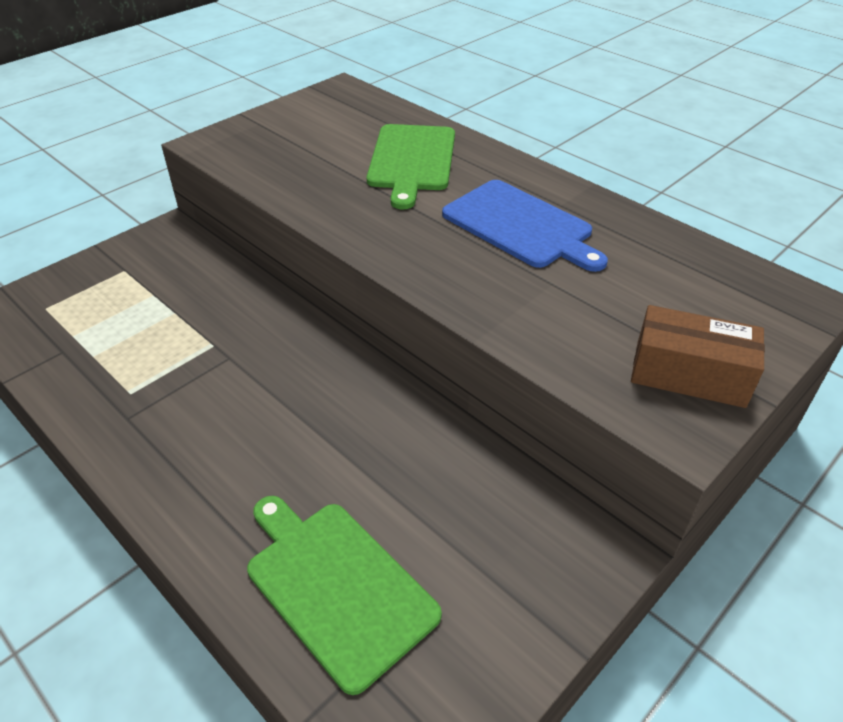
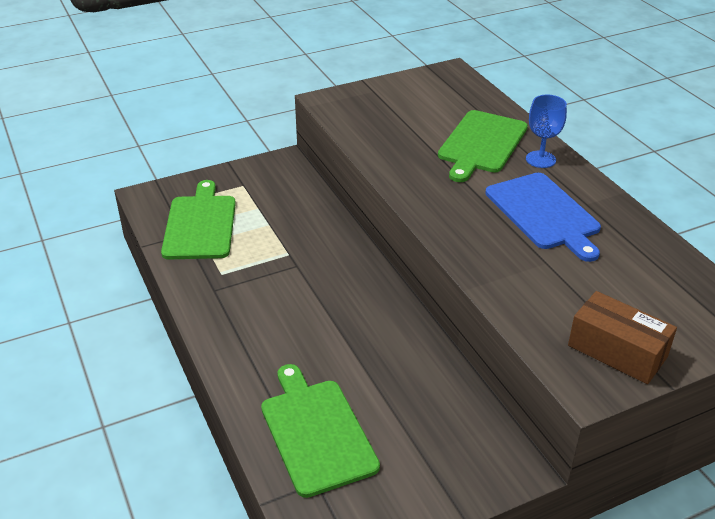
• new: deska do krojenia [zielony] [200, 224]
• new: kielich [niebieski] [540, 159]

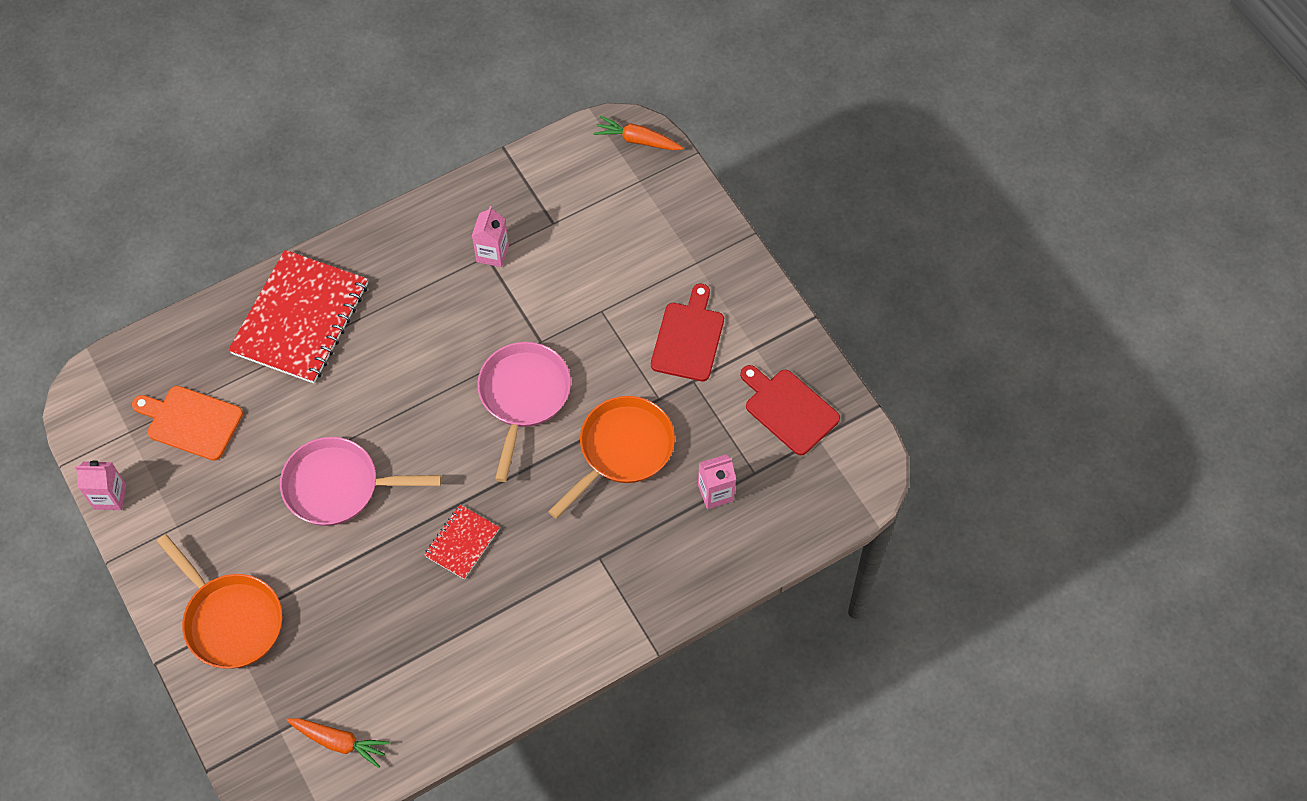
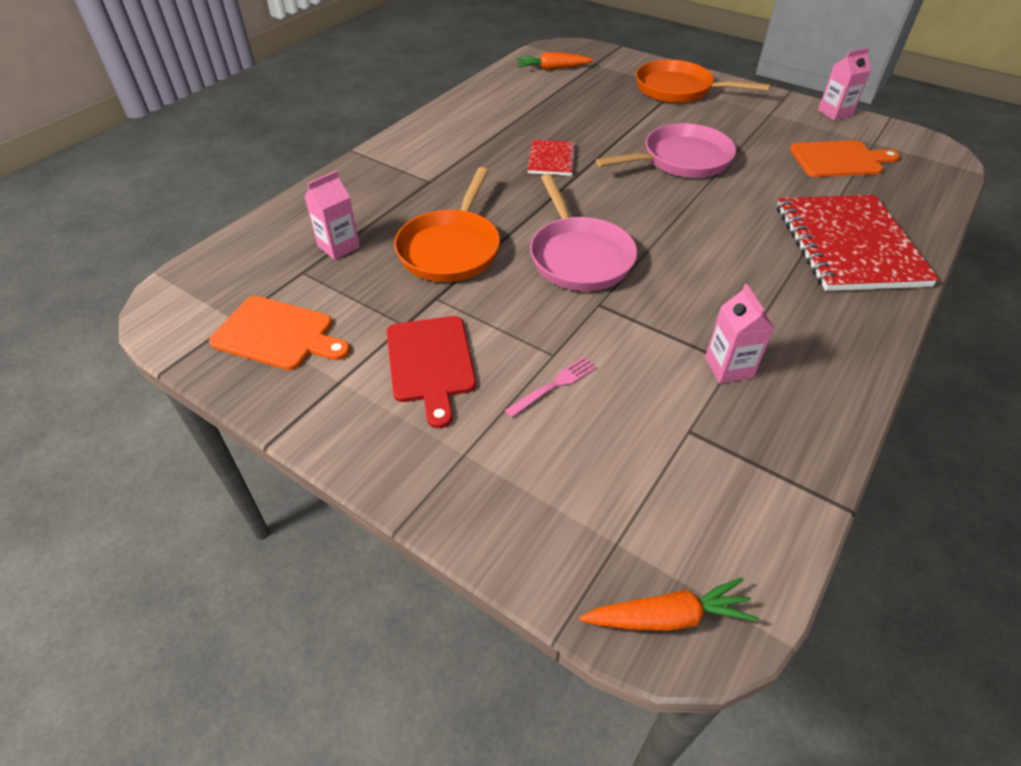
• repainted: deska do krojenia [czerwony] [789, 409] to deska do krojenia [pomarańczowy] [277, 334]
• new: widelec [różowy] [554, 385]

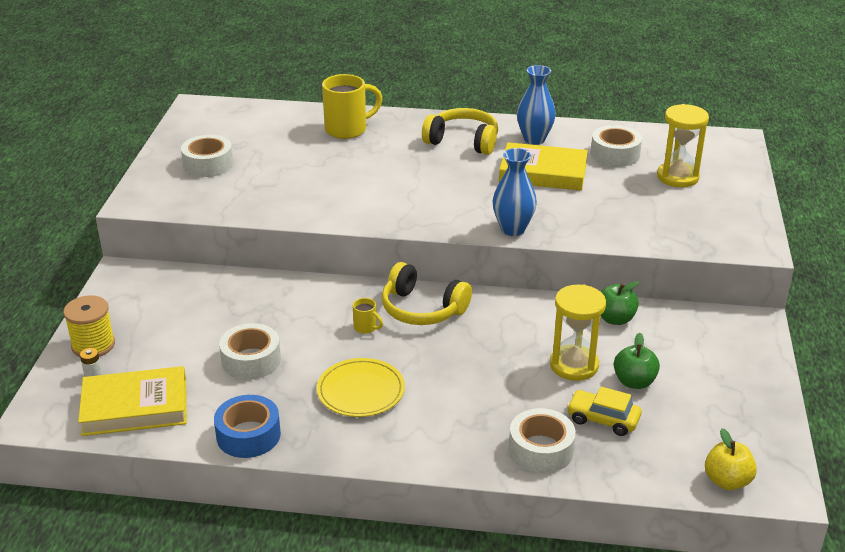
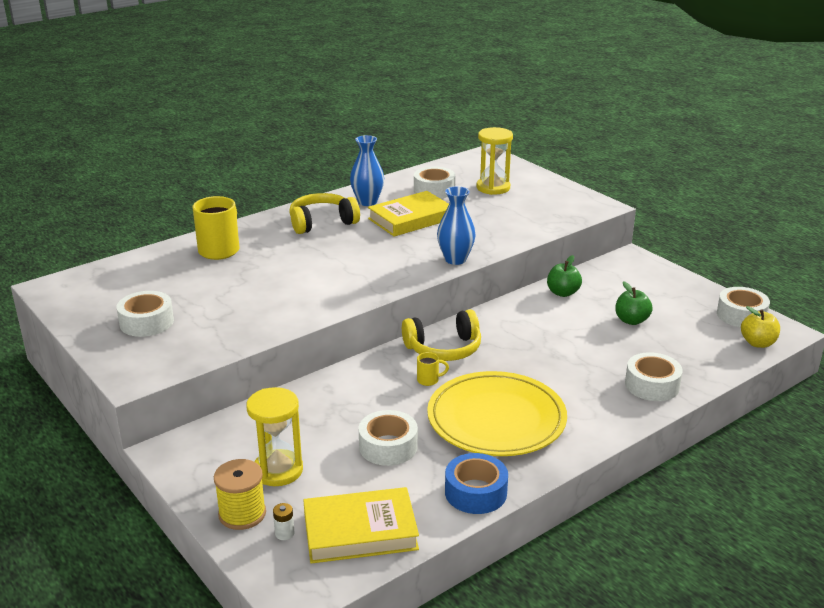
• shifted: klepsydra [żółty] [574, 365] to [278, 470]
• rotated: książka [żółty] [135, 407] = [360, 531] 45 degrees clockwise
• scaled: talerz [żółty] [361, 391] = [496, 419] x1.70
• new: taśma klejąca [biały] [741, 315]
• gone: samochód [żółty] [603, 419]

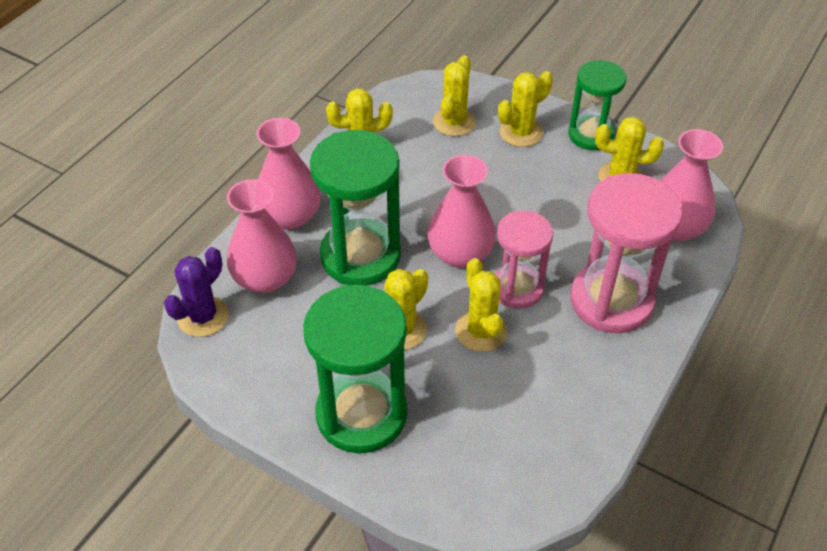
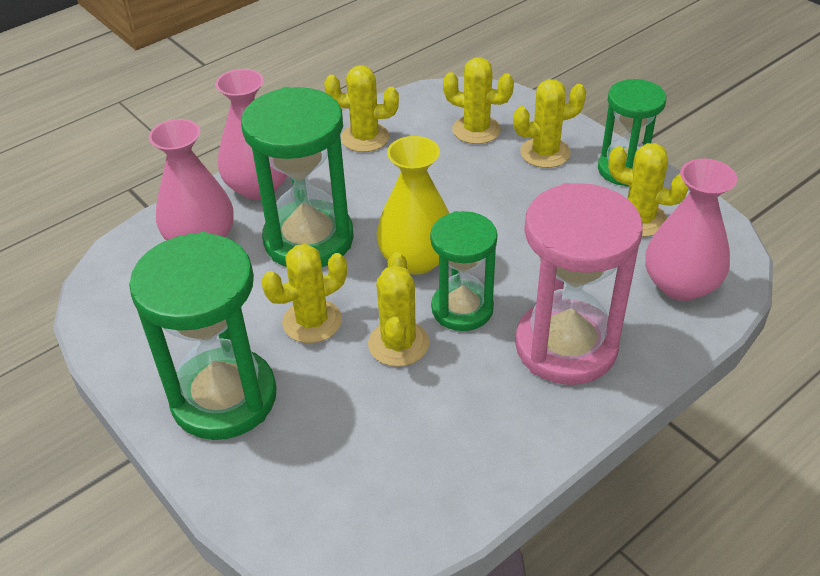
• repainted: wazon [różowy] [460, 253] to wazon [żółty] [416, 259]
• repainted: klepsydra [różowy] [517, 288] to klepsydra [zielony] [462, 309]
• rotated: kaktus [żółty] [454, 122] = [476, 130] 75 degrees clockwise
• gone: kaktus [fioletowy] [203, 317]

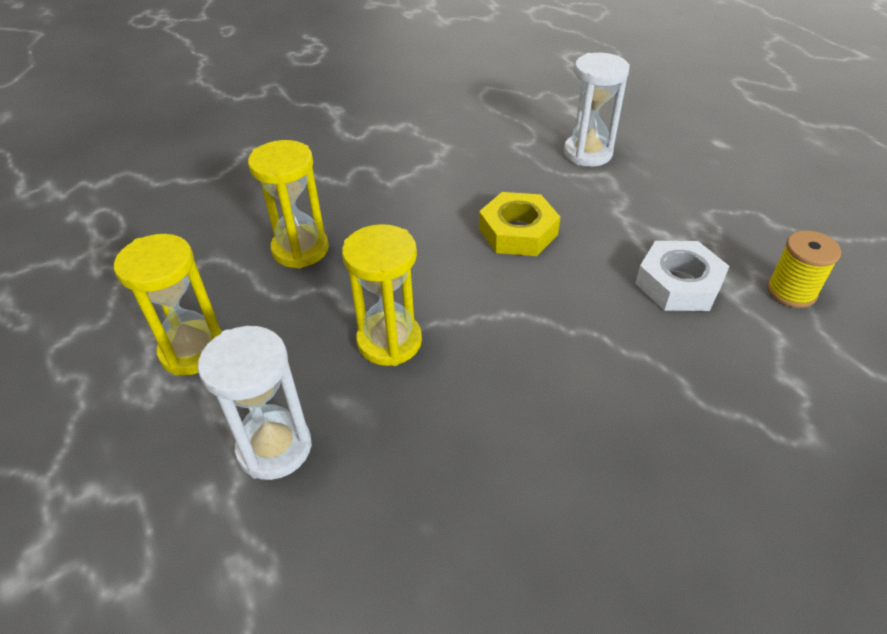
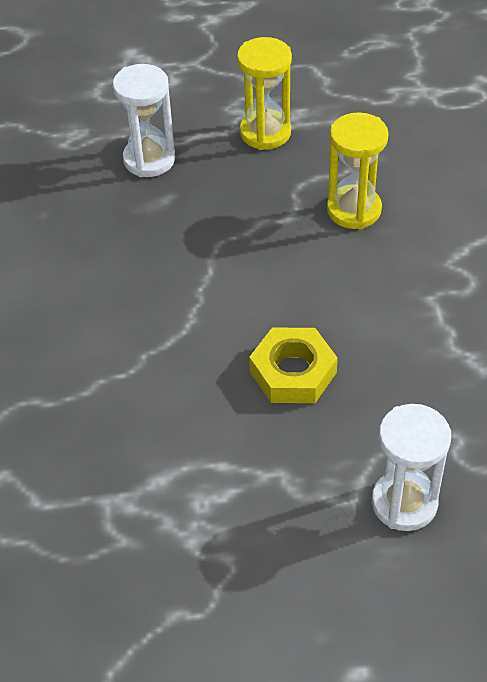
• gone: klepsydra [żółty] [389, 341]
• gone: nakrętka [biały] [678, 283]
• gone: szpulka [żółty] [791, 291]

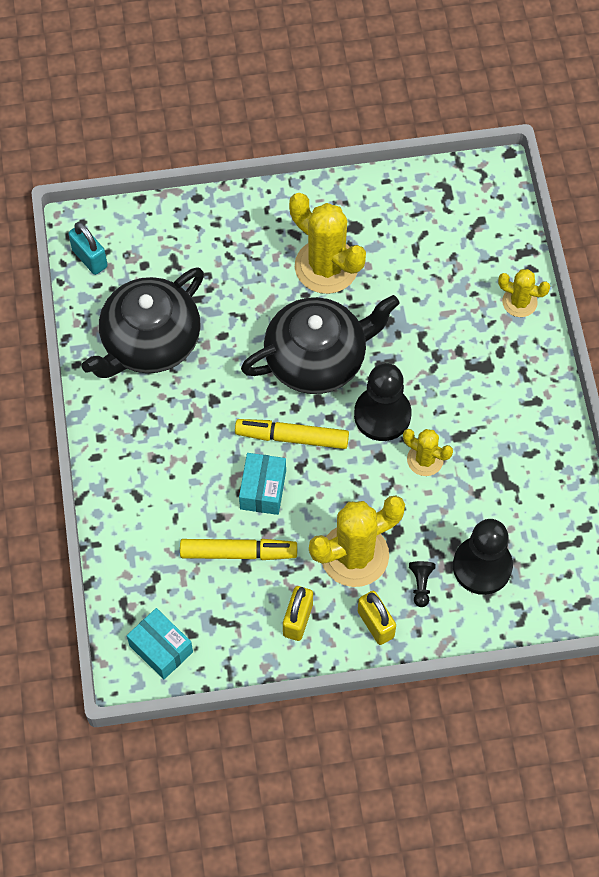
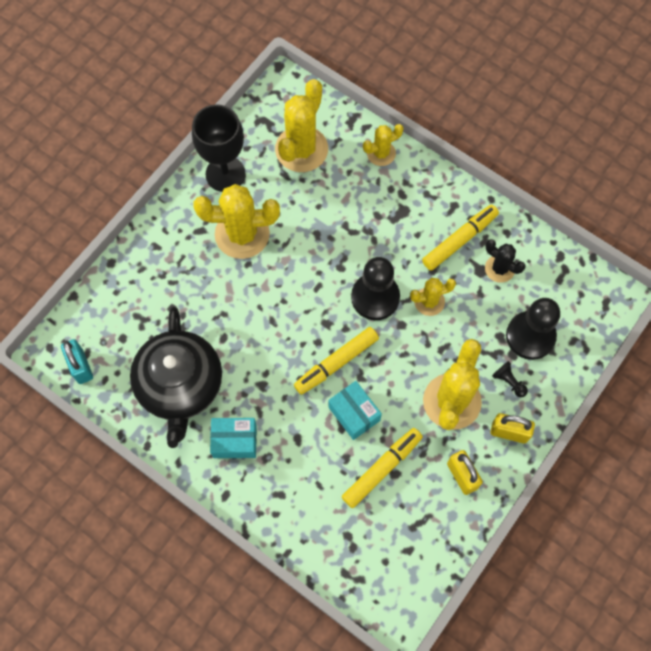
• rotated: kłódka [turkusowy] [89, 258] = [80, 366] 60 degrees clockwise
• new: kielich [czarny] [225, 174]
• shifted: pudełko [turkusowy] [161, 649] to [235, 441]
• new: kaktus [żółty] [301, 149]
• new: flamaster [żółty] [459, 240]
• new: kaktus [czarny] [499, 269]
• gone: imbryk [czarny] [317, 358]

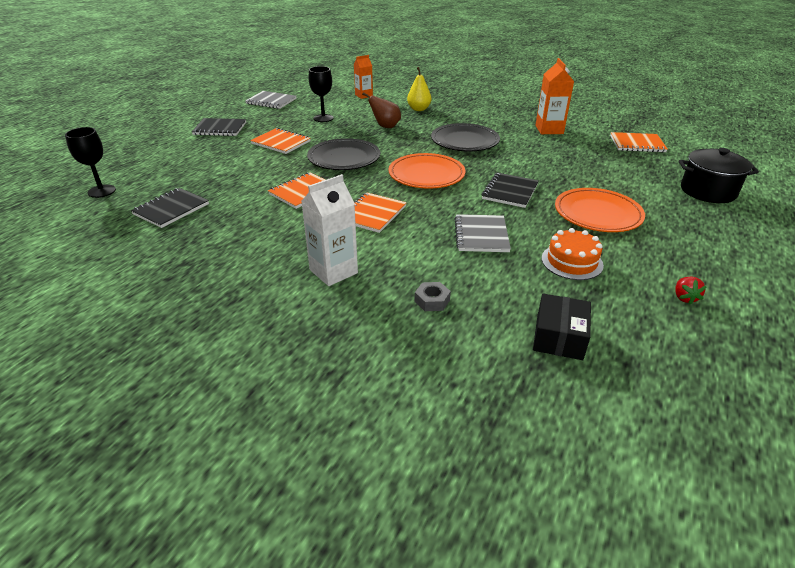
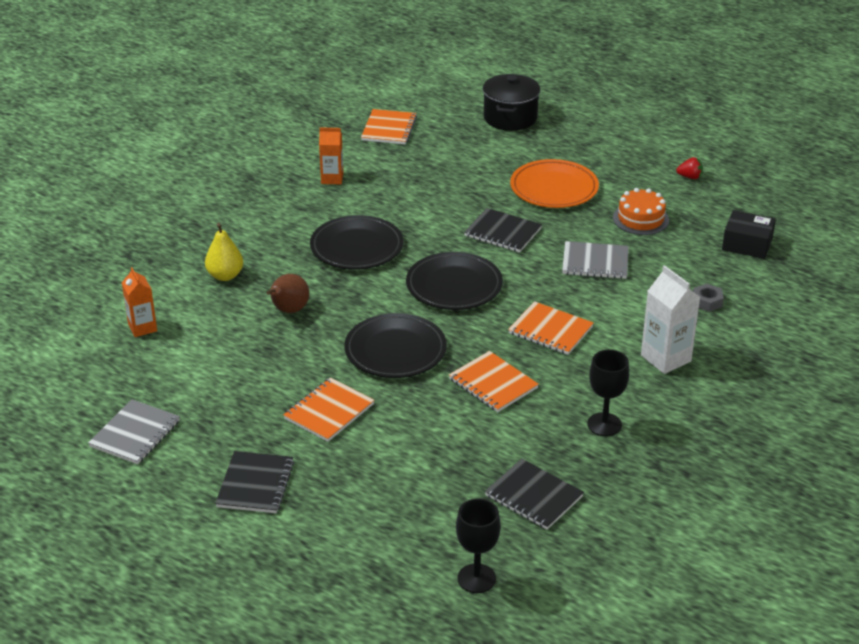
• scaled: karton mleka [pomarańczowy] [549, 129] = [332, 178] x0.67
• repainted: talerz [pomarańczowy] [426, 175] to talerz [czarny] [454, 285]
• shifted: kielich [czarny] [323, 118] to [604, 424]

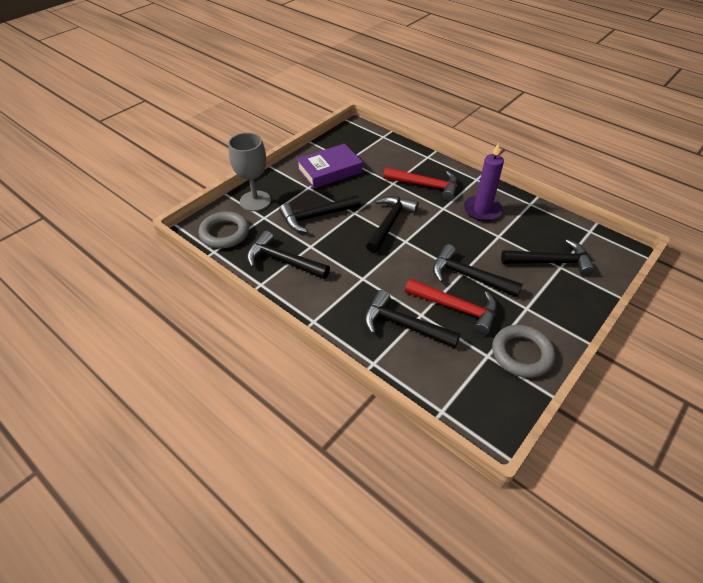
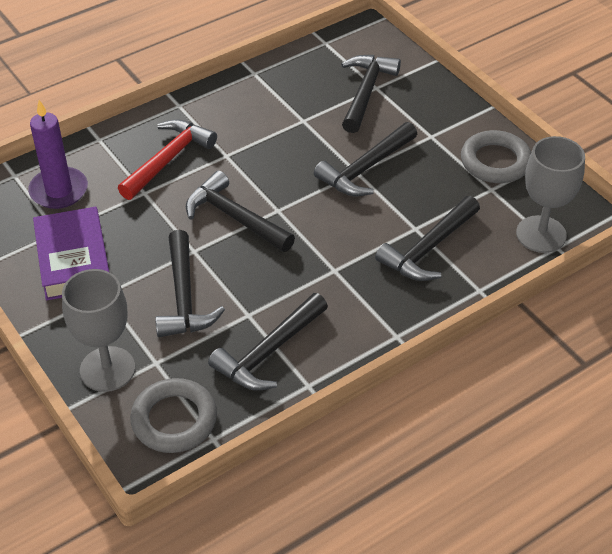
• shifted: świeca [fioletowy] [482, 210] to [59, 190]
• new: kielich [szary] [541, 234]
• gone: młotek [czerwony] [456, 308]

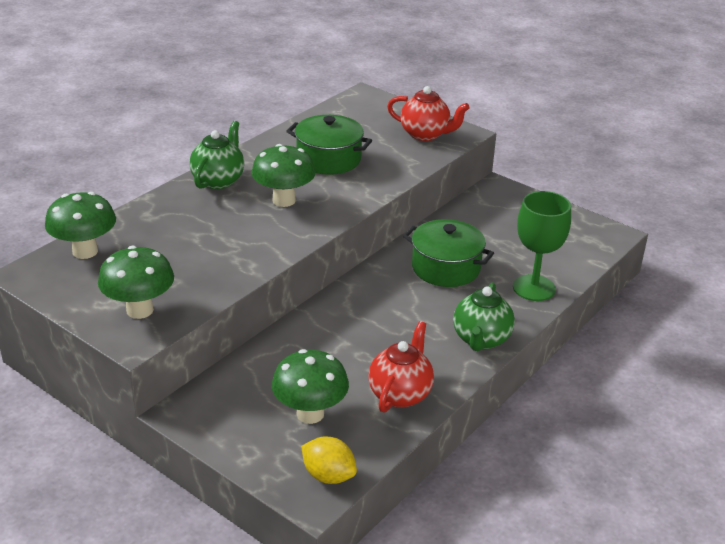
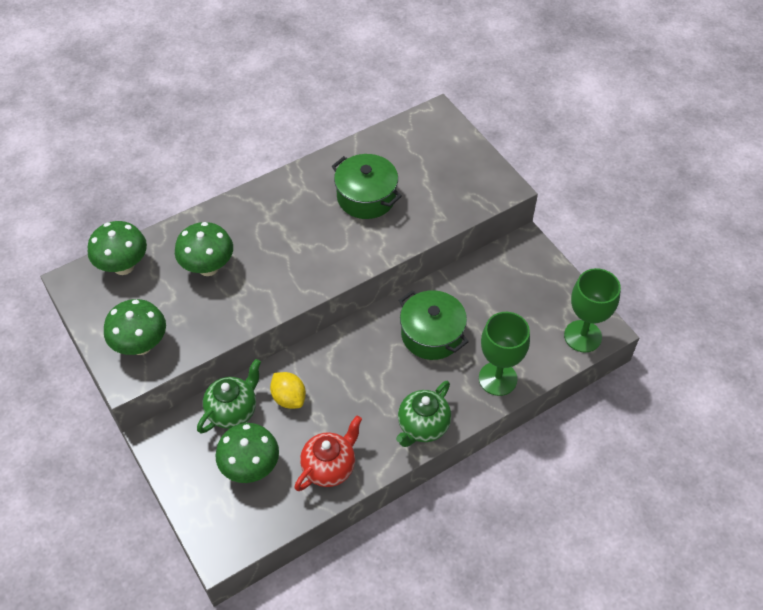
• shifted: grzyb [zielony] [284, 200] to [208, 267]
• shifted: imbryk [zielony] [218, 180] to [233, 411]
• shifted: cytryna [żółty] [328, 475] to [289, 398]
• new: kielich [zielony] [582, 336]
• gone: imbryk [czerwony] [425, 134]

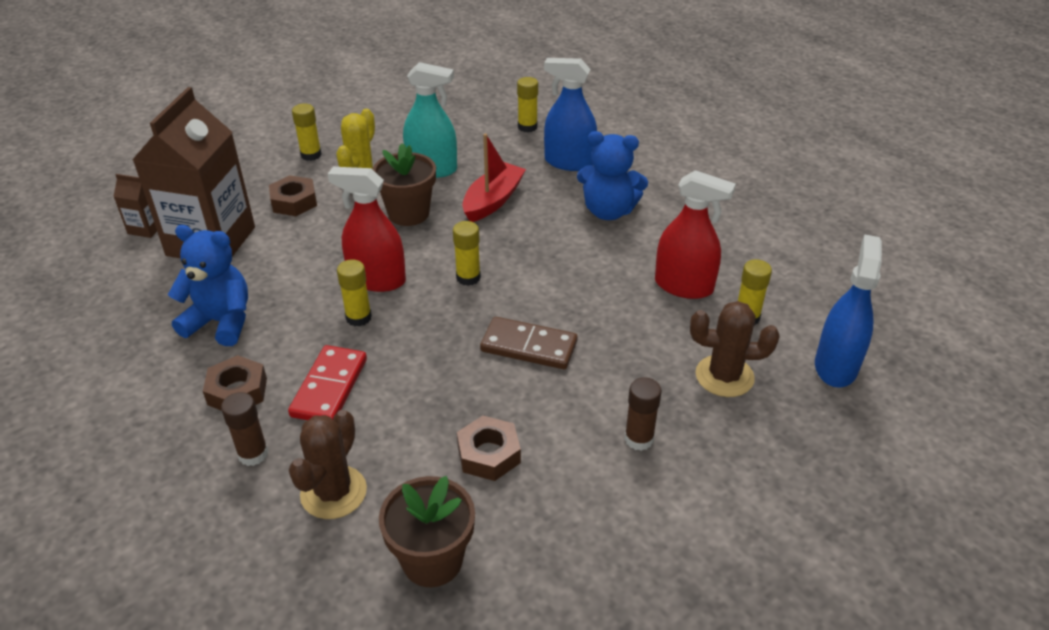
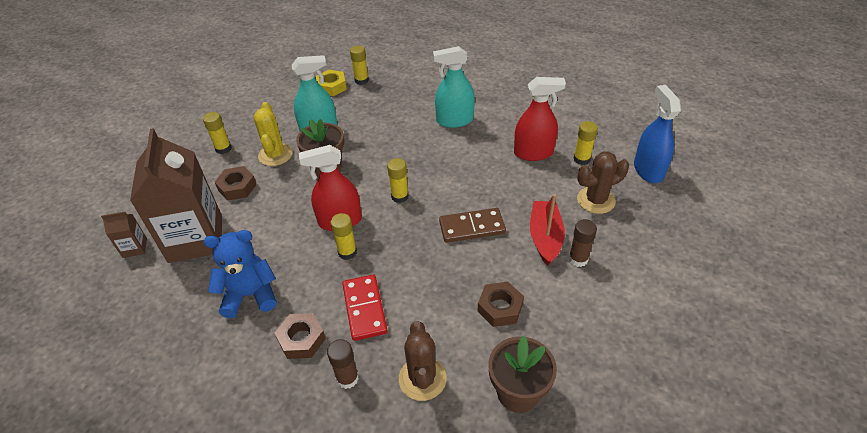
• new: nakrętka [żółty] [331, 87]
• swapped: miś [niebieski] [608, 211] to spryskiwacz [turkusowy] [454, 120]
• shifted: łódka [czerwony] [493, 201] to [545, 237]
• gone: spryskiwacz [niebieski] [569, 162]

